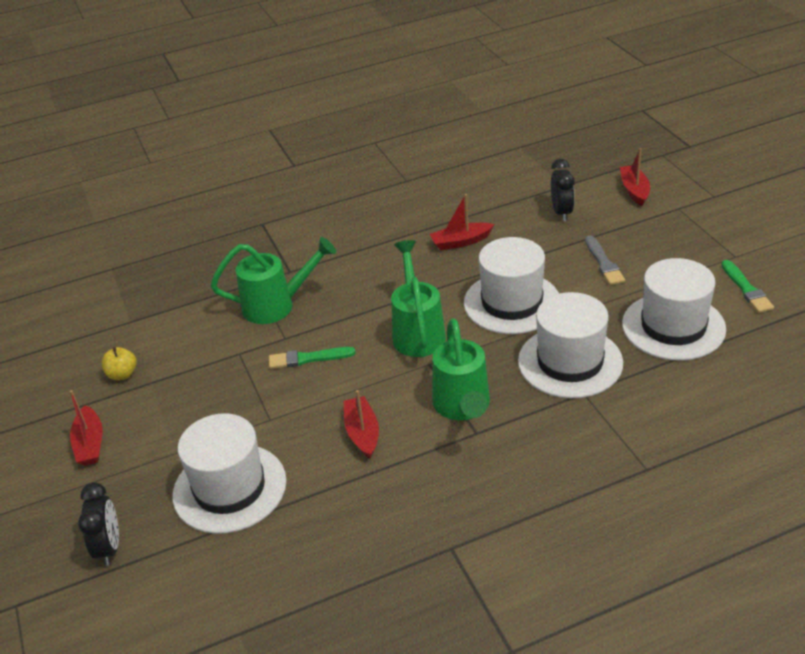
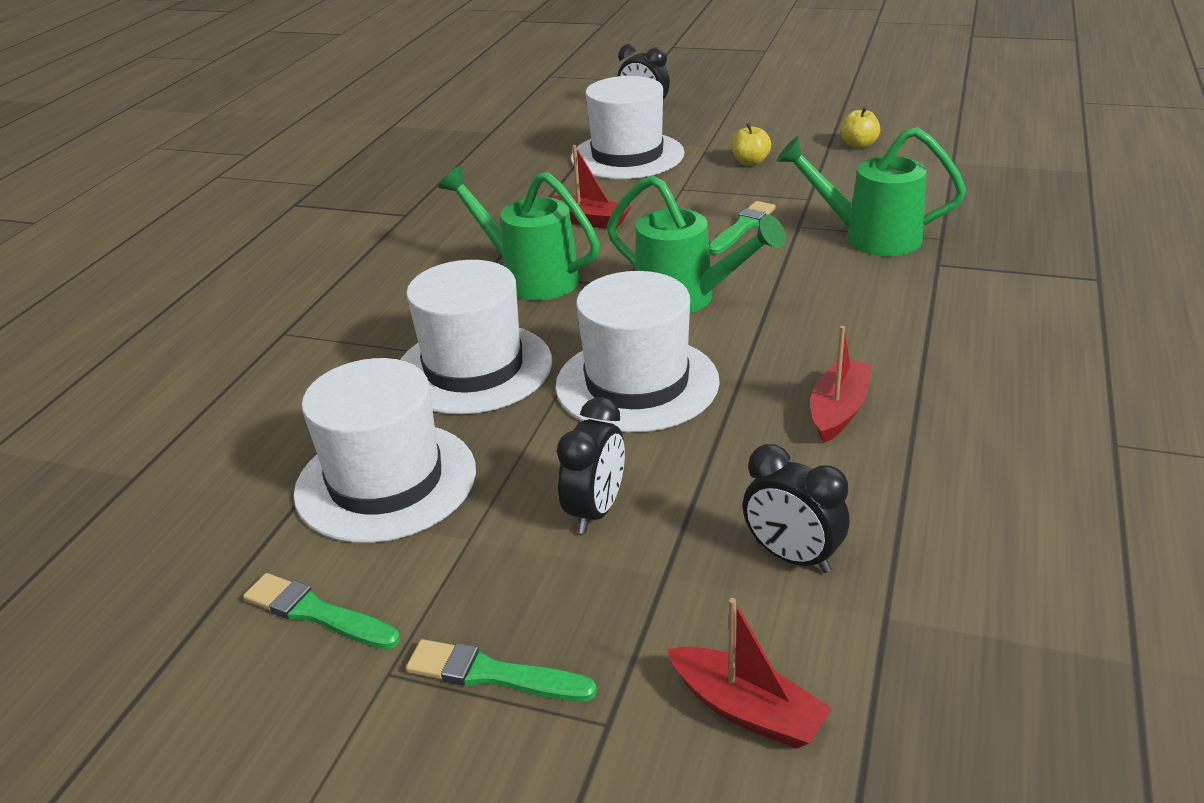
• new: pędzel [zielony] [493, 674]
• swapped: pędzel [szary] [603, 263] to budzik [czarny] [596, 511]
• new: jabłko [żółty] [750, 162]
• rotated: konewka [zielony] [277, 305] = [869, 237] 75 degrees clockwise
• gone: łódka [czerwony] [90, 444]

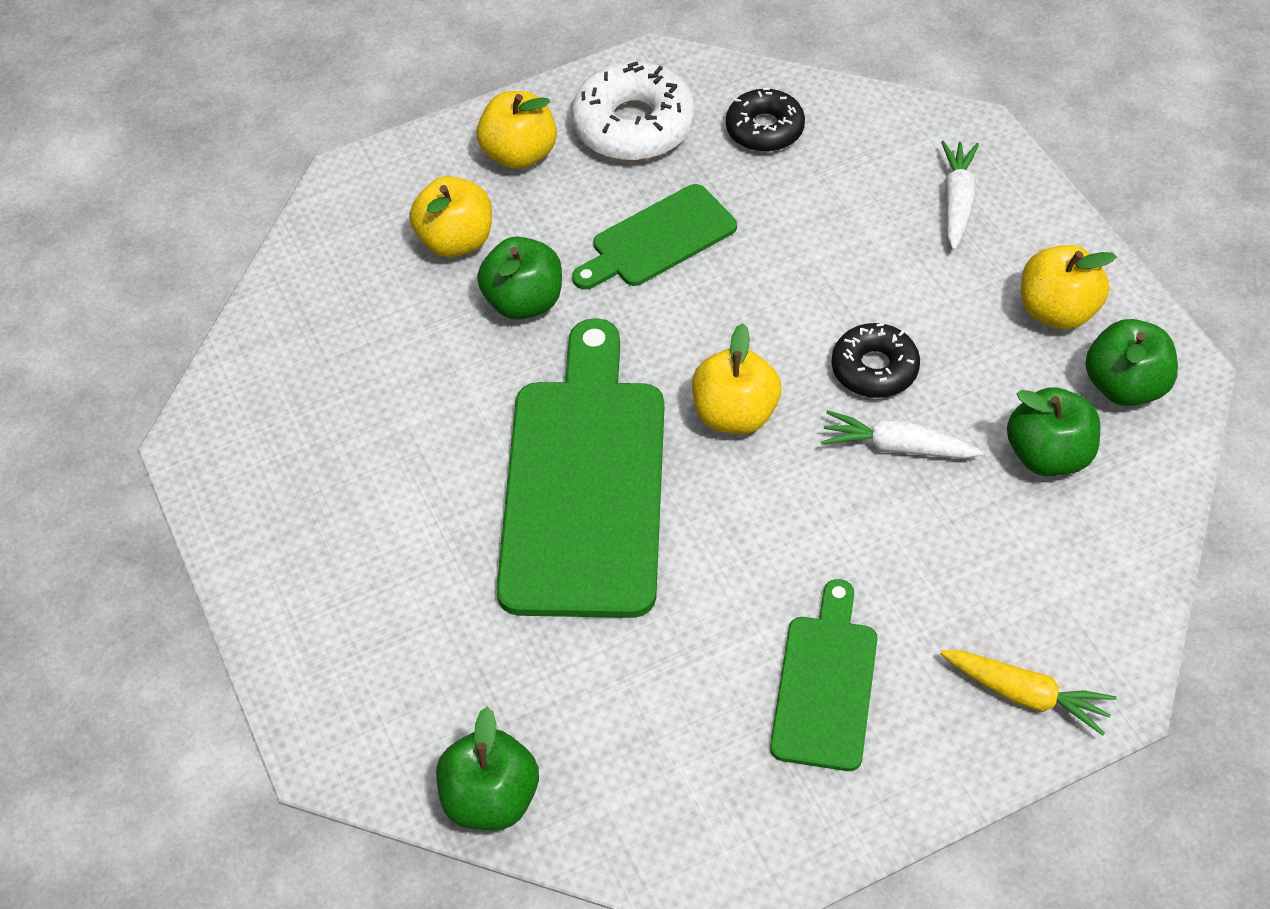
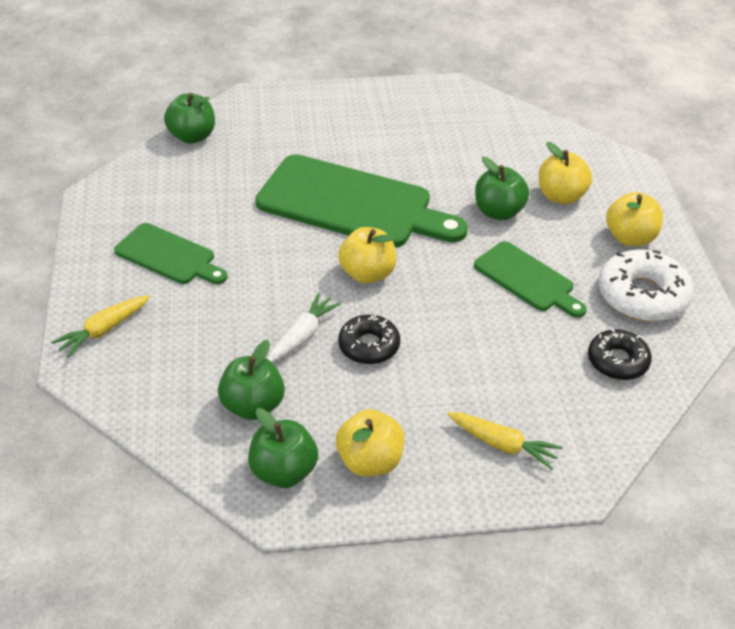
• repainted: marchewka [biały] [957, 202] to marchewka [żółty] [502, 444]
• rotated: deska do krojenia [zielony] [658, 239] = [527, 279] 150 degrees clockwise

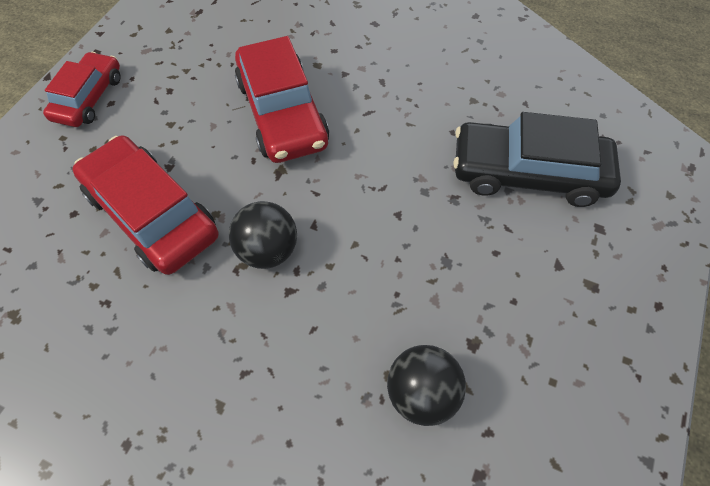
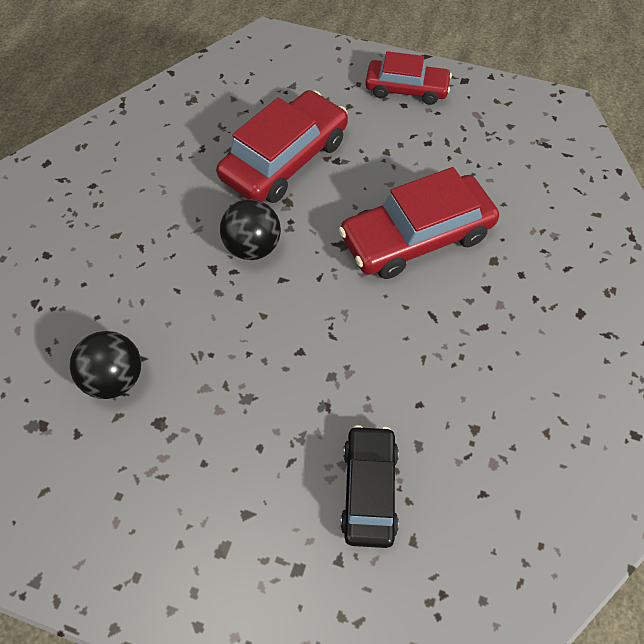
• scaled: samochód [czarny] [528, 173] = [369, 489] x0.63

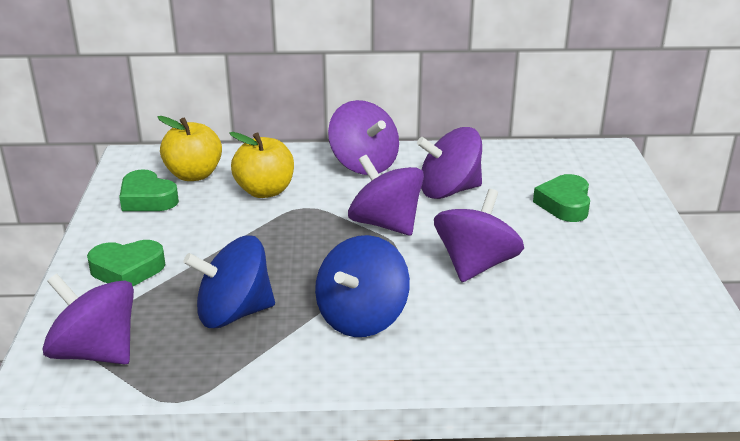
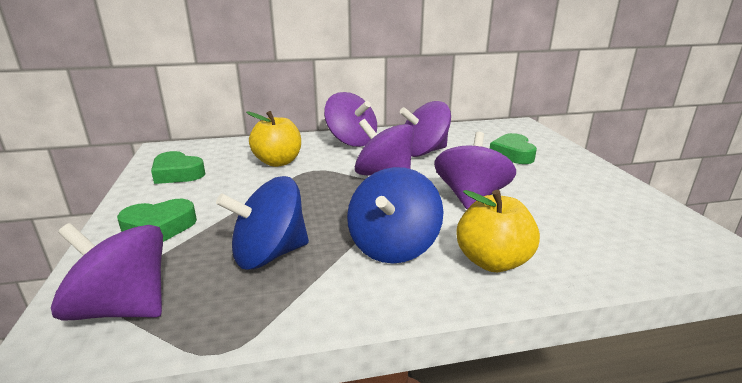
• shifted: jabłko [żółty] [194, 175] to [492, 261]

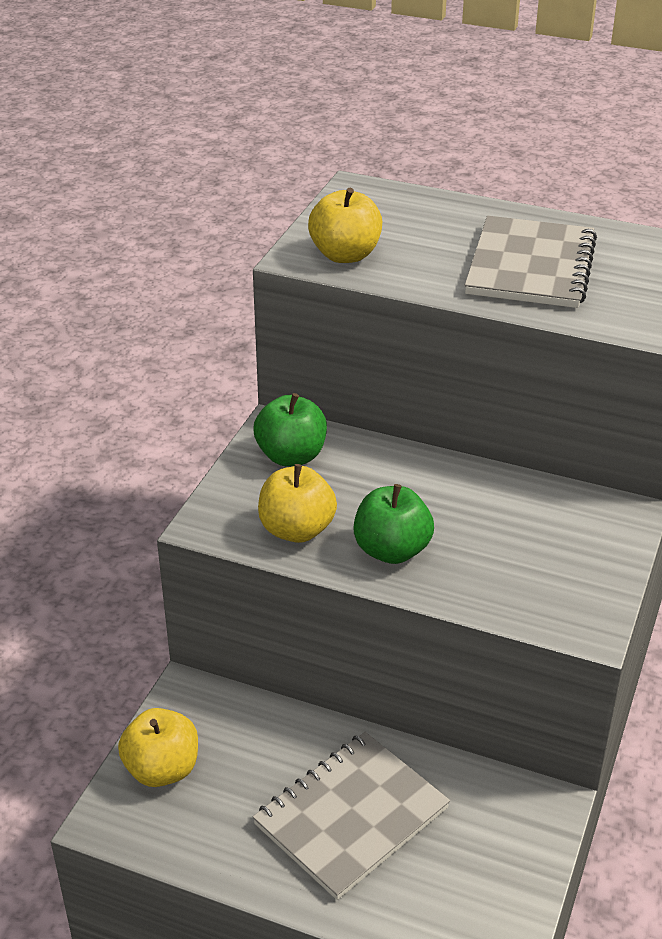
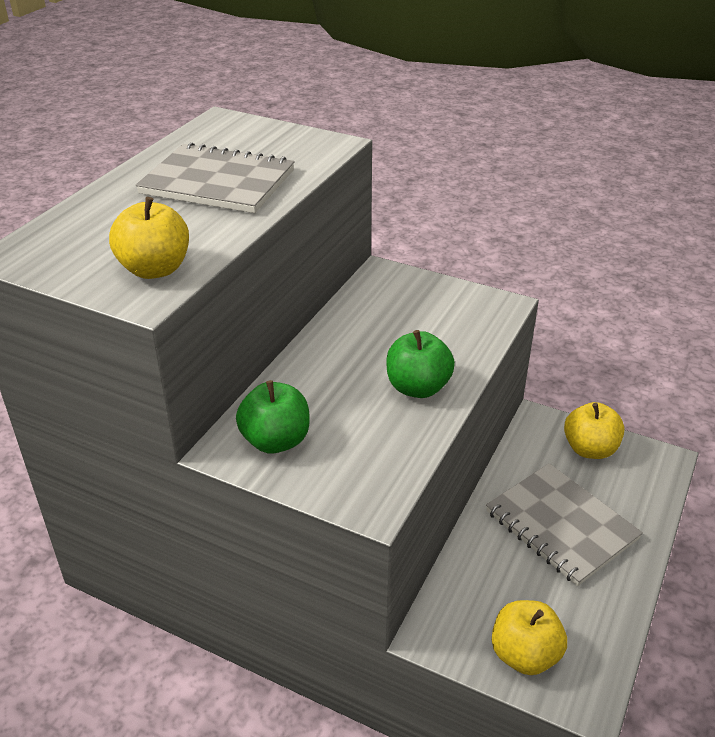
• shifted: jabłko [żółty] [297, 530] to [590, 449]

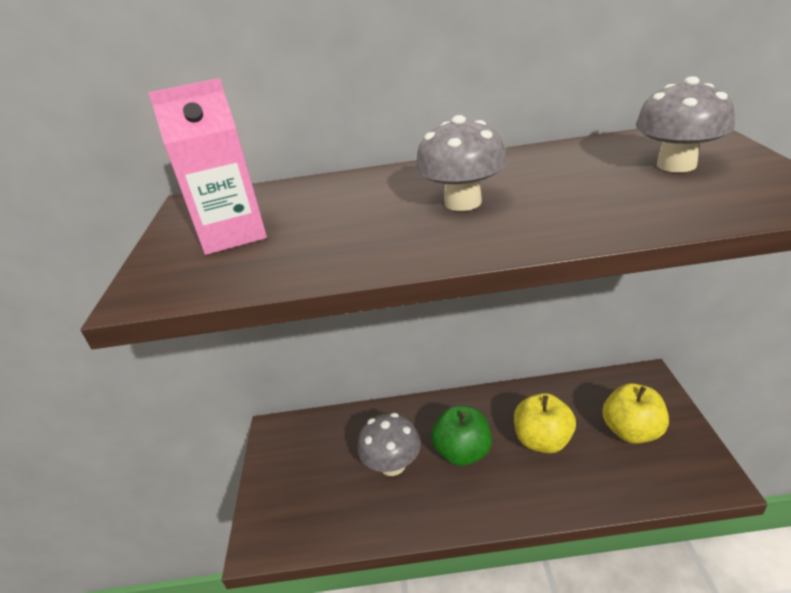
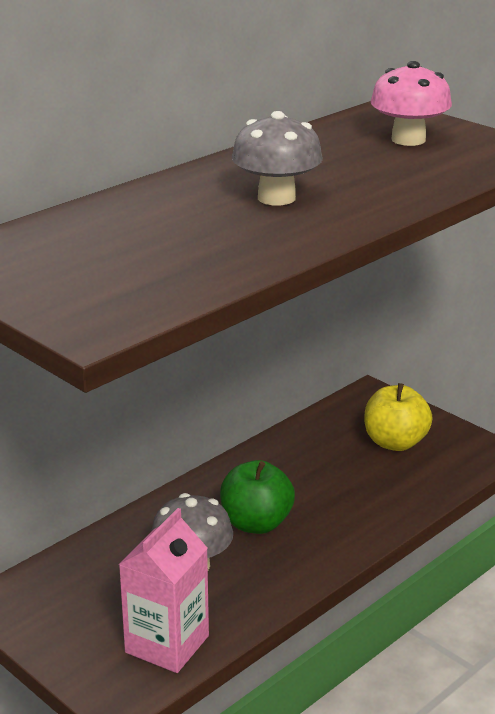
• shifted: karton mleka [różowy] [232, 234] to [167, 644]
• repainted: grzyb [szary] [676, 165] to grzyb [różowy] [408, 140]
• gone: jabłko [żółty] [543, 441]

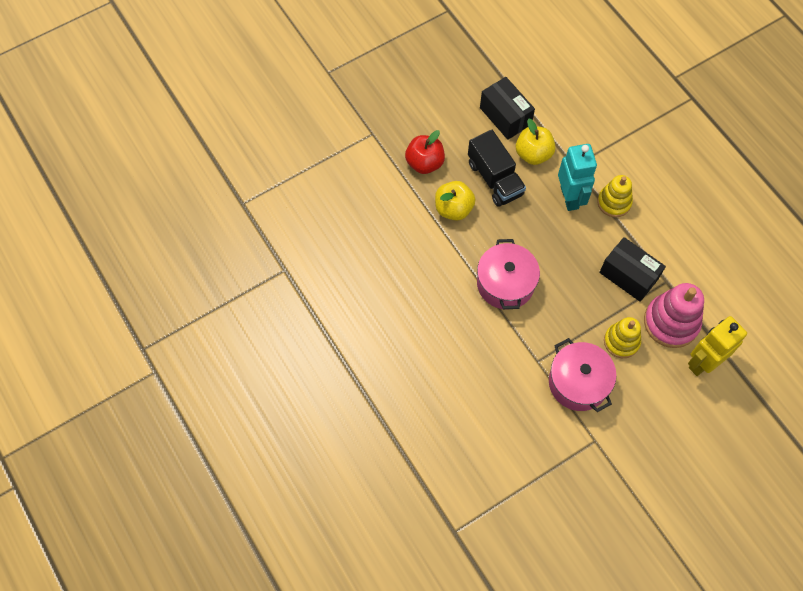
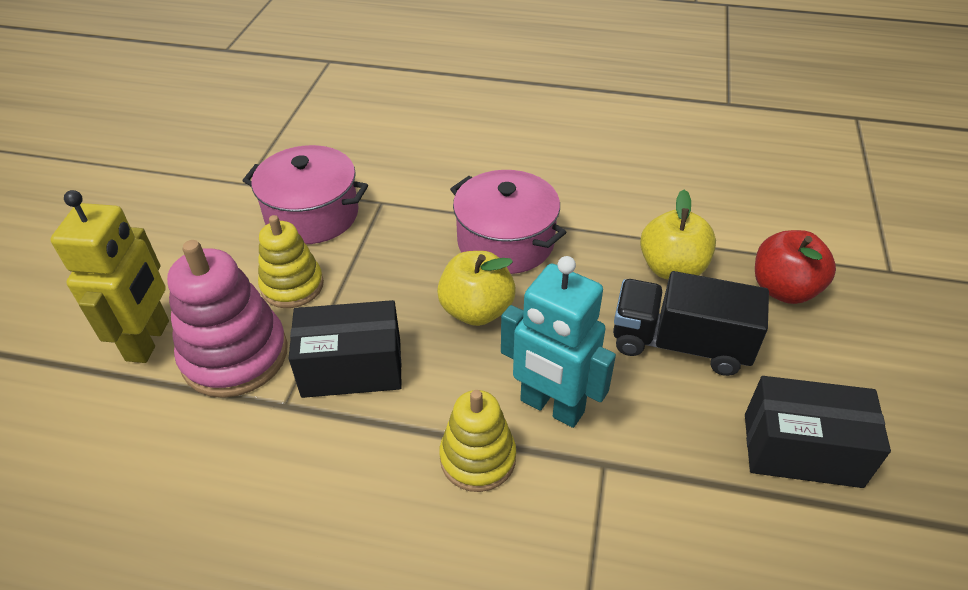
• shifted: jabłko [żółty] [533, 154] to [476, 310]

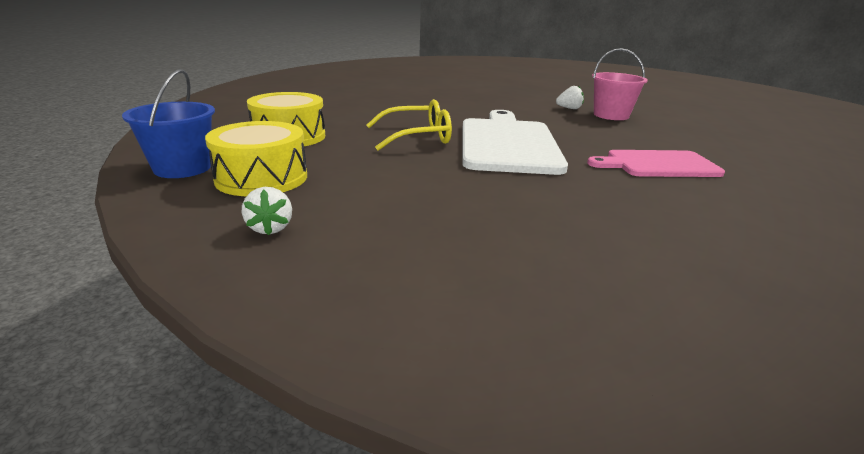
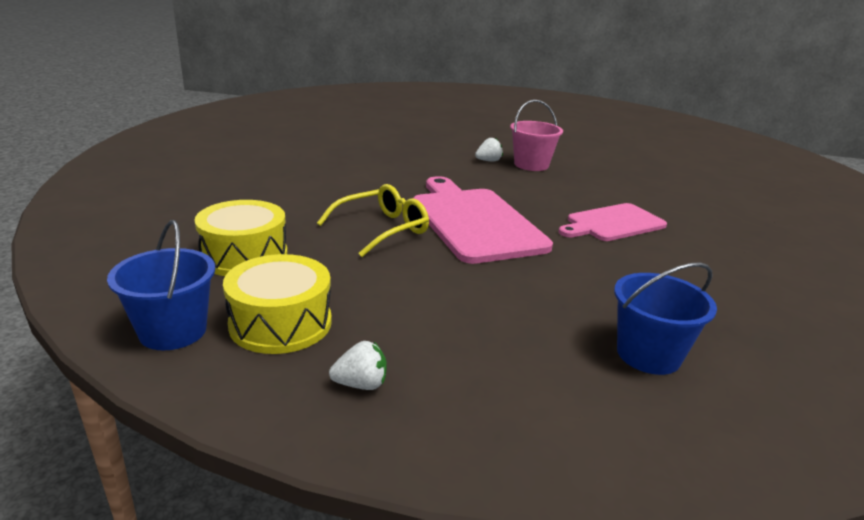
• rotated: truskawka [biały] [270, 228] = [361, 384] 60 degrees counterclockwise
• repainted: deska do krojenia [biały] [507, 143] to deska do krojenia [różowy] [474, 221]
• new: wiadro [niebieski] [648, 354]

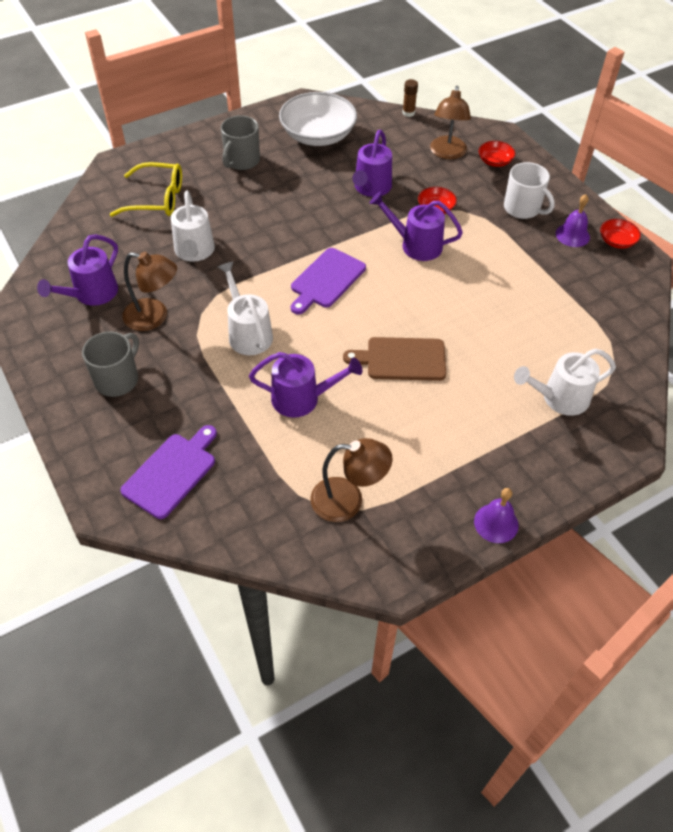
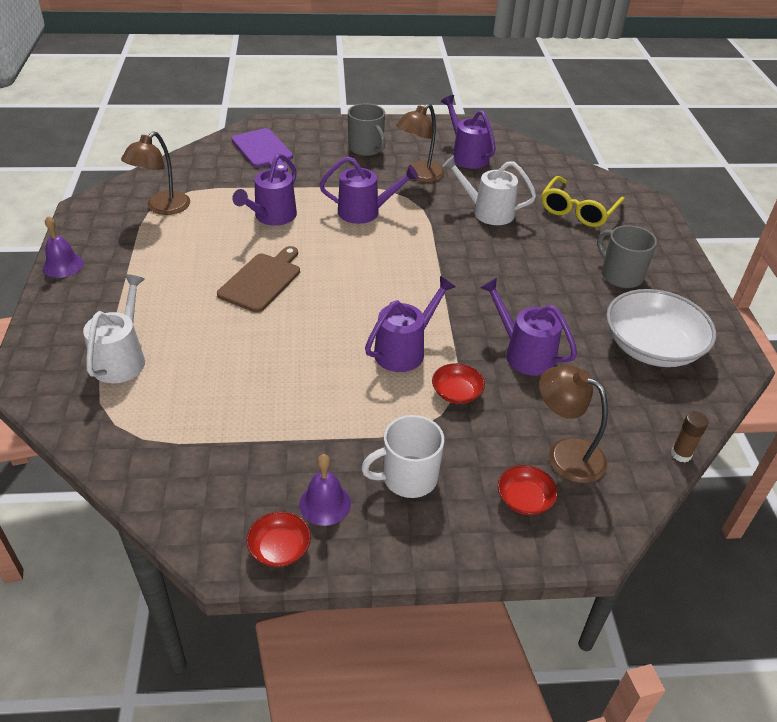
• repainted: konewka [biały] [247, 333] to konewka [fioletowy] [365, 212]
• gone: deska do krojenia [fioletowy] [326, 280]

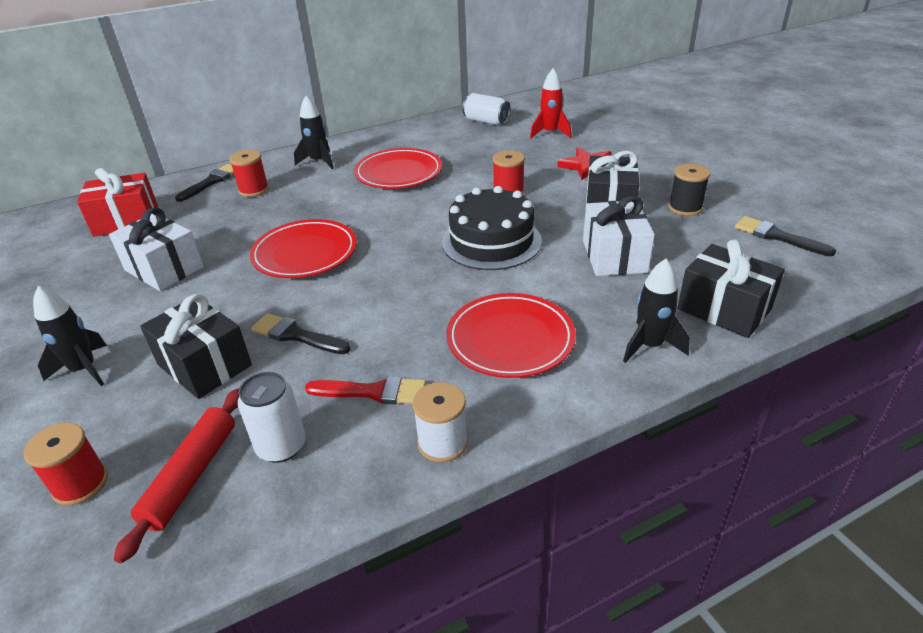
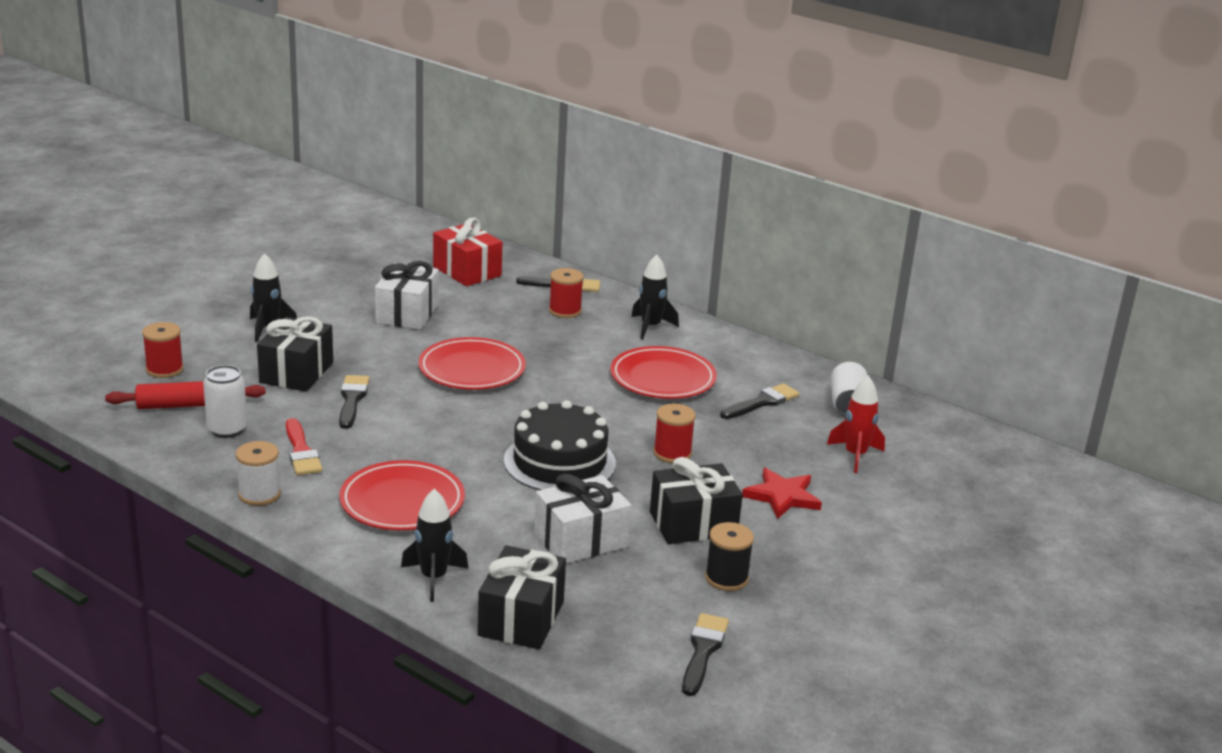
• new: pędzel [czarny] [762, 402]

